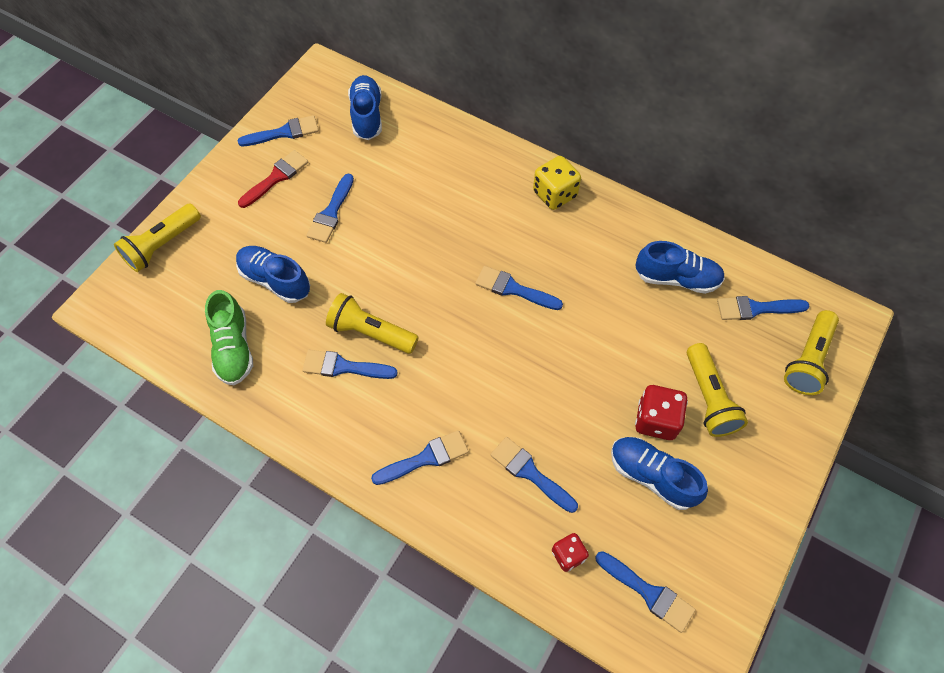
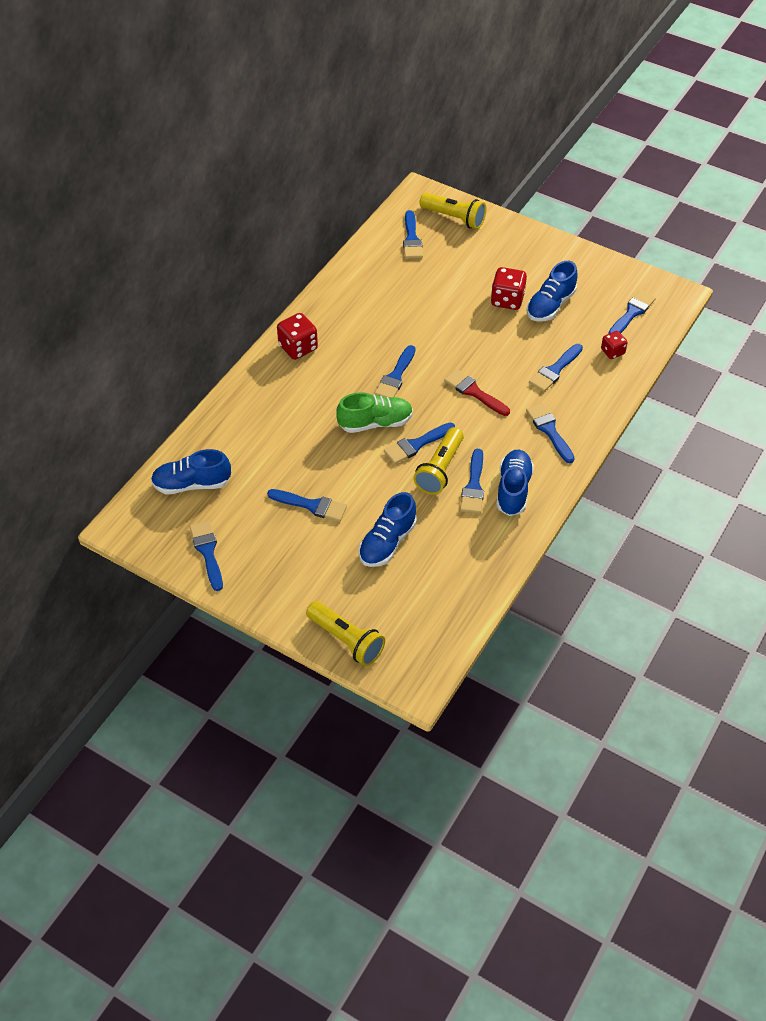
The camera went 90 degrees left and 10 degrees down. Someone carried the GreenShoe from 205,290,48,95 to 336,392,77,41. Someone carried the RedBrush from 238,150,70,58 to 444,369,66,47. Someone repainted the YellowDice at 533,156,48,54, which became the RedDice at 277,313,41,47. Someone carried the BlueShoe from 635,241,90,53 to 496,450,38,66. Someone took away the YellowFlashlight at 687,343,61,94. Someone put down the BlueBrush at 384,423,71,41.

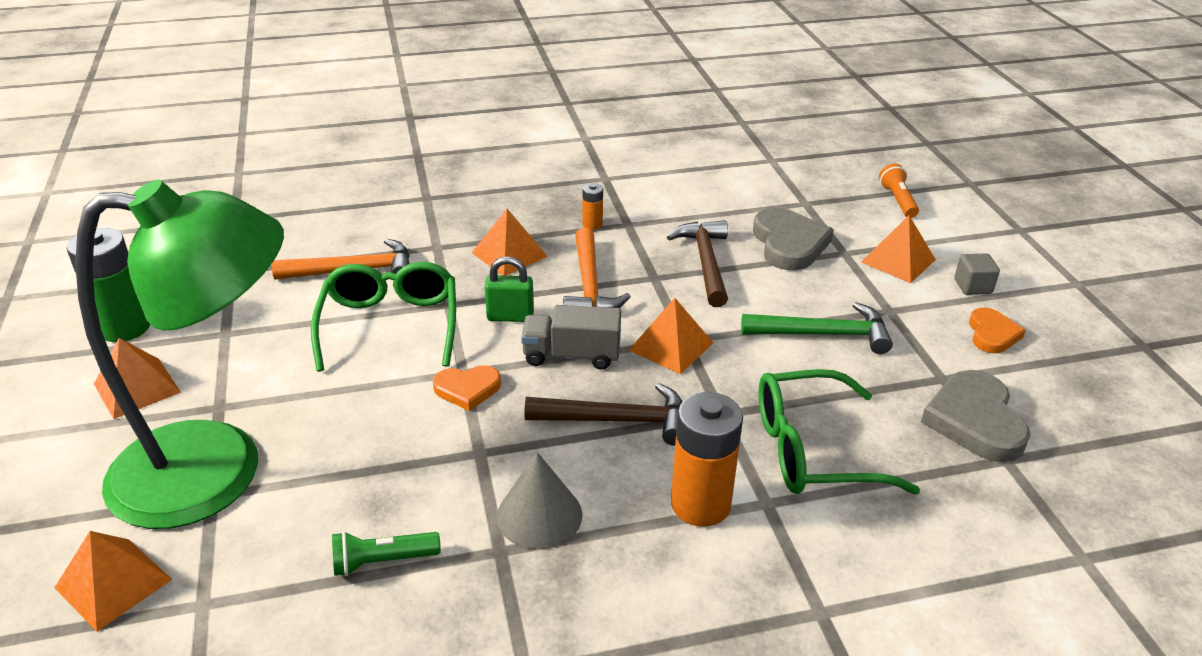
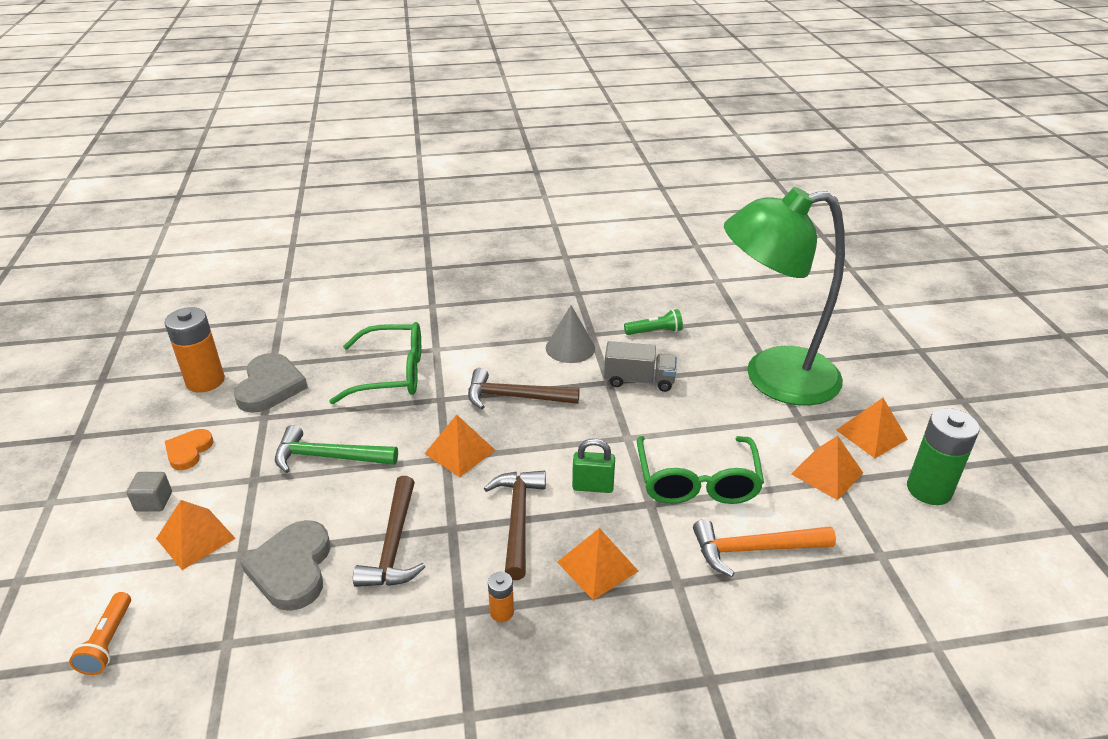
The camera went 175 degrees left and 0 degrees up. Someone carried the OrangePyramid from 54,531,118,100 to 791,436,72,64. Someone took away the OrangeHeart at 433,365,68,46. Someone carried the GreyTruck from 521,305,100,65 to 604,341,73,51. Someone repainted the OrangeHammer at 563,228,68,80, which became the BrownHammer at 484,471,62,109. Someone carried the OrangeBattery from 671,392,72,135 to 164,307,61,86.

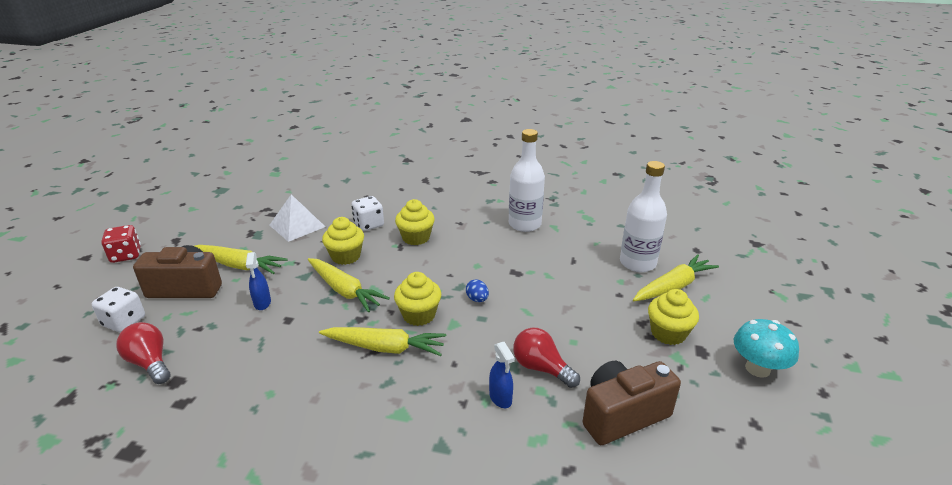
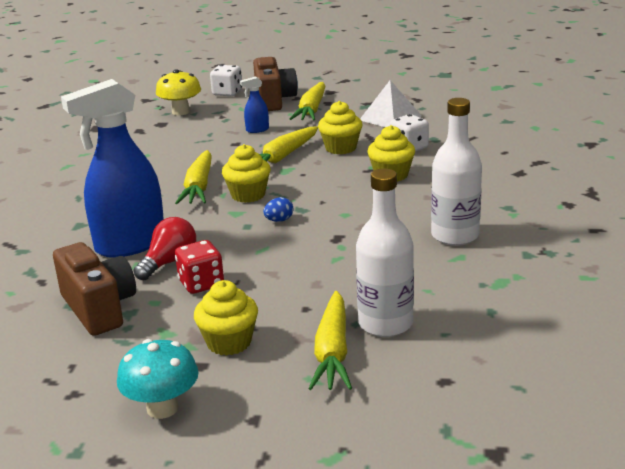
The camera went 85 degrees right and 5 degrees down. Someone carried the RedDice from 101,225,40,38 to 175,240,49,54. Someone swapped the RedLightBulb at 116,322,54,62 for the YellowMushroom at 156,69,45,46. Someone scaled the BlueSprayBottle at 489,342,26,66 by 2.44. Someone rotated the YellowCarrot at 633,254,86,47 by 45 degrees clockwise.

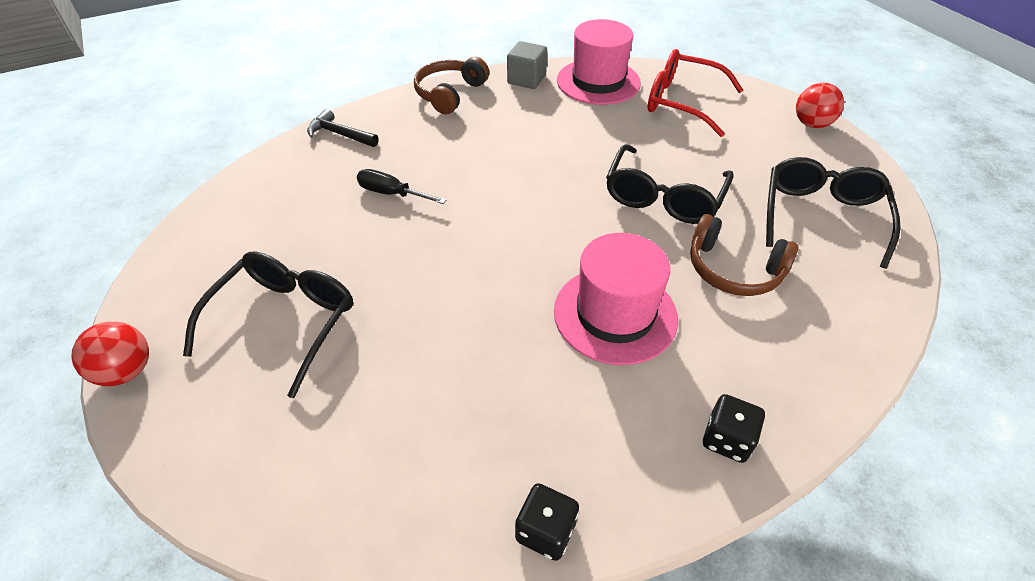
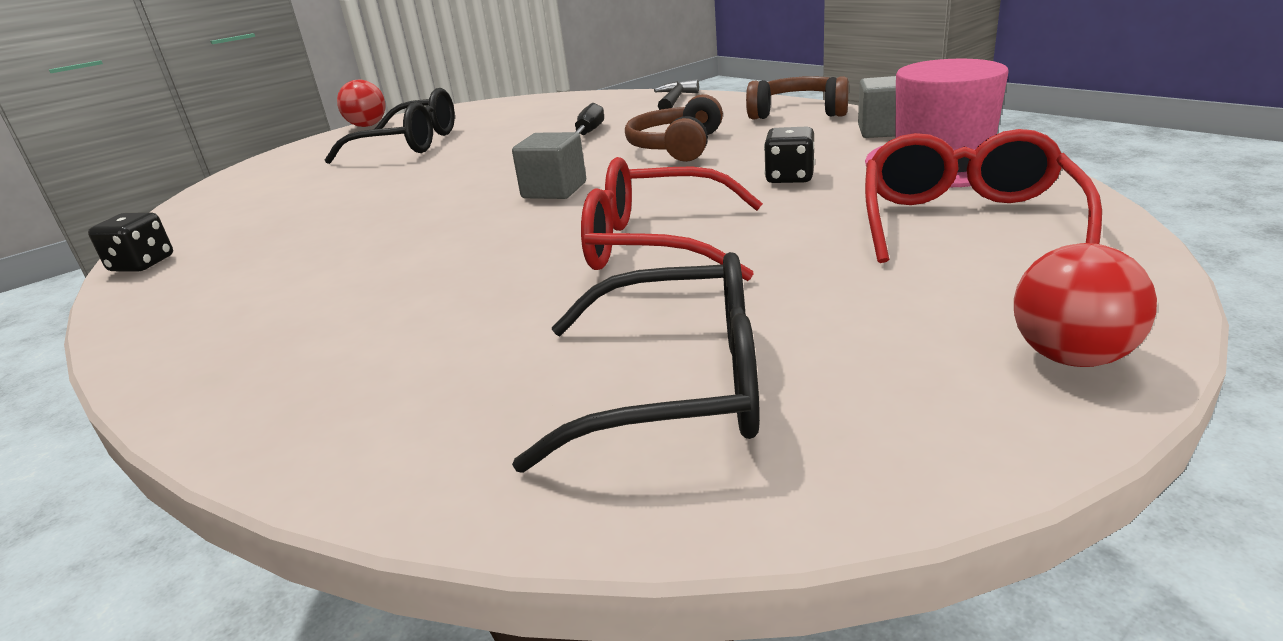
The camera went 80 degrees right and 20 degrees down. Someone took away the PinkHat at 554,233,124,132. Someone repainted the BlackGlasses at 606,144,128,80, which became the RedGlasses at 581,157,182,124. Someone carried the BrownHeadphones from 690,214,108,82 to 625,94,98,68. Someone carried the BlackDice from 703,394,62,69 to 764,127,51,56. Someone put down the GreyCube at 512,132,74,67.

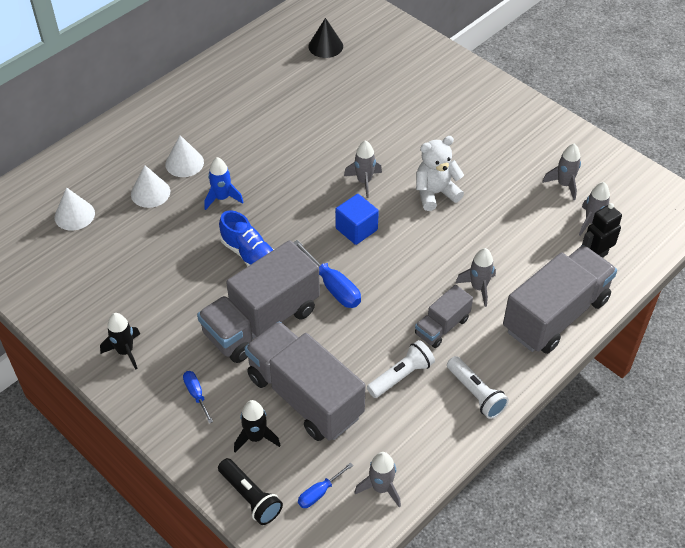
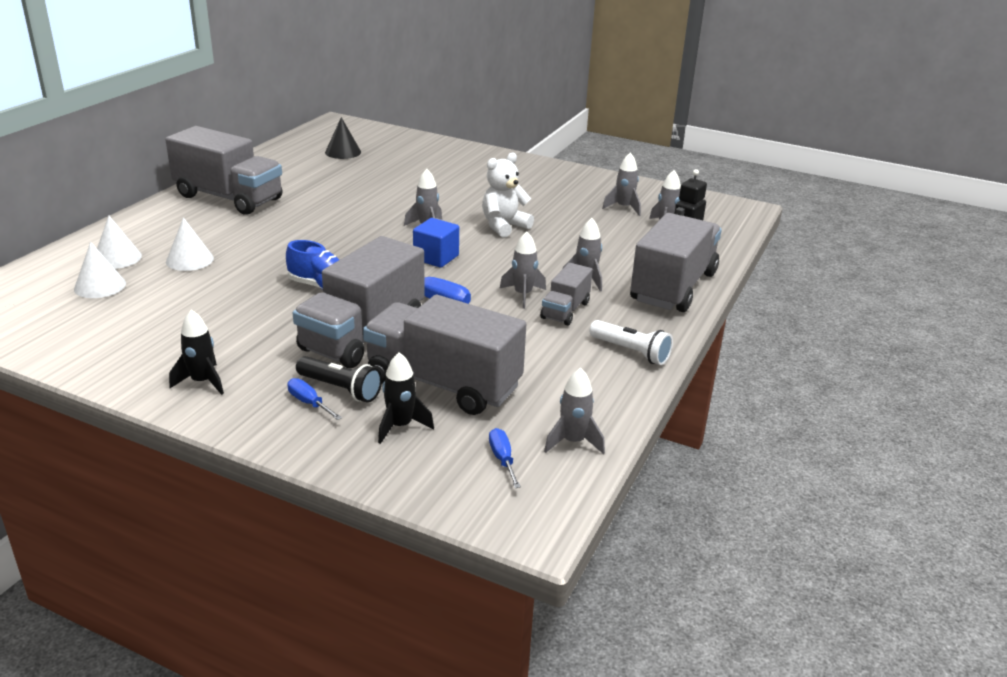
The camera went 20 degrees left and 20 degrees down. Someone carried the WhiteCone from 165,135,39,42 to 97,216,45,53. Someone took away the BlueRocket at 205,157,39,53. Someone carried the BlackFlashlight from 218,458,65,67 to 296,356,86,47. Someone rotated the BlueScrewdriver at 298,463,55,45 by 135 degrees clockwise. Someone took away the WhiteFlashlight at 367,340,68,58. Someone put down the GreyTruck at 165,126,118,89. Someone put down the GreyRocket at 500,231,46,78.

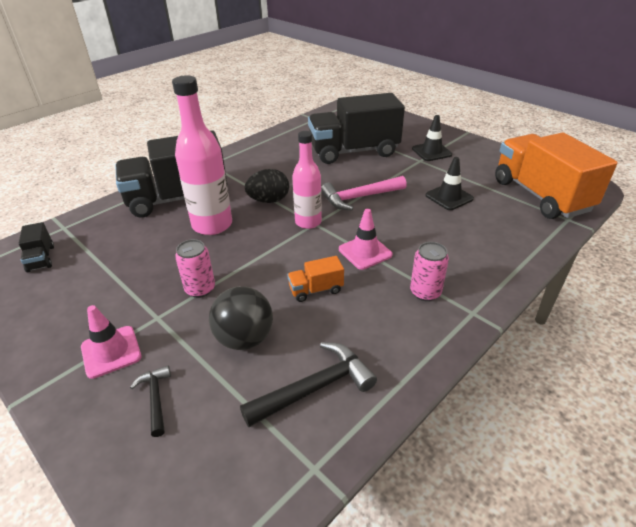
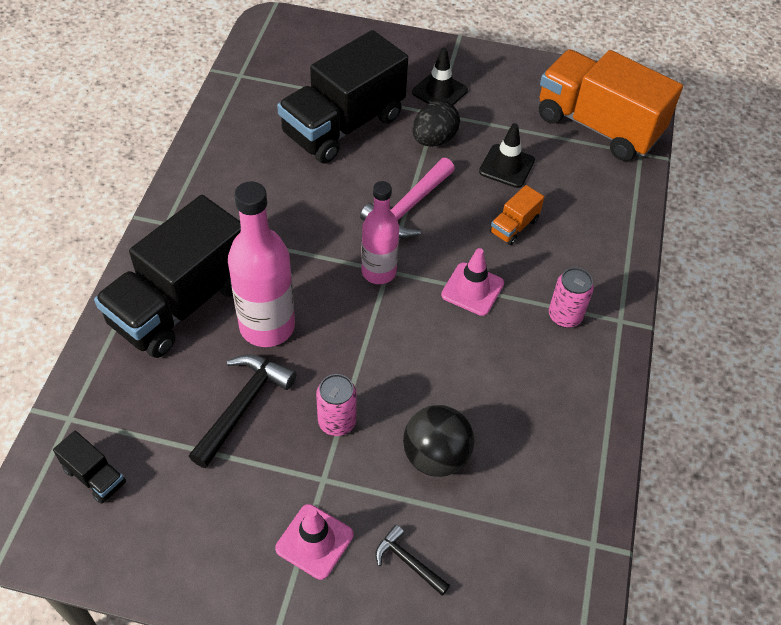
The camera went 35 degrees left and 15 degrees up. Someone carried the BlackHammer from 240,342,137,85 to 189,354,108,114. Someone carried the BlackEgg from 245,169,44,34 to 412,101,48,46. Someone carried the OrangeTruck from 287,256,57,46 to 490,185,54,60.

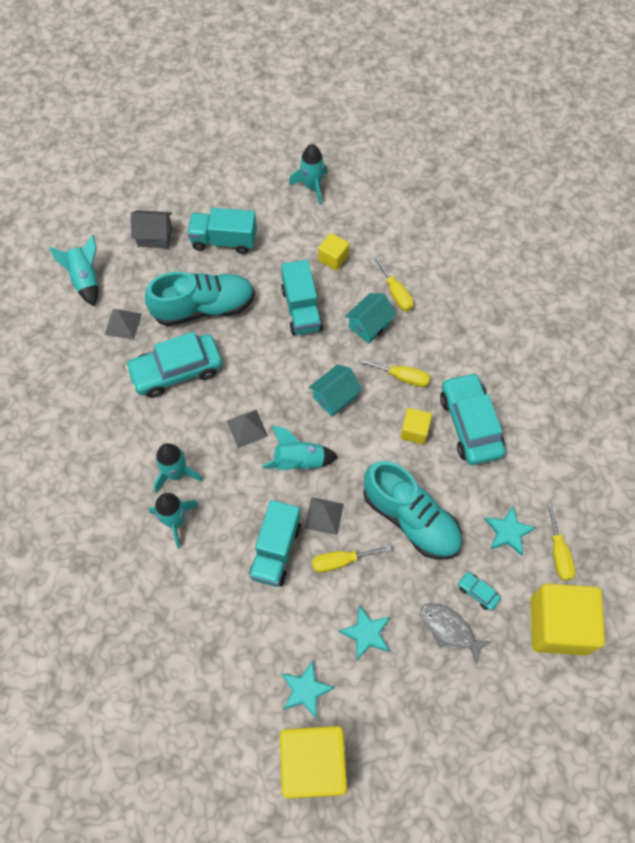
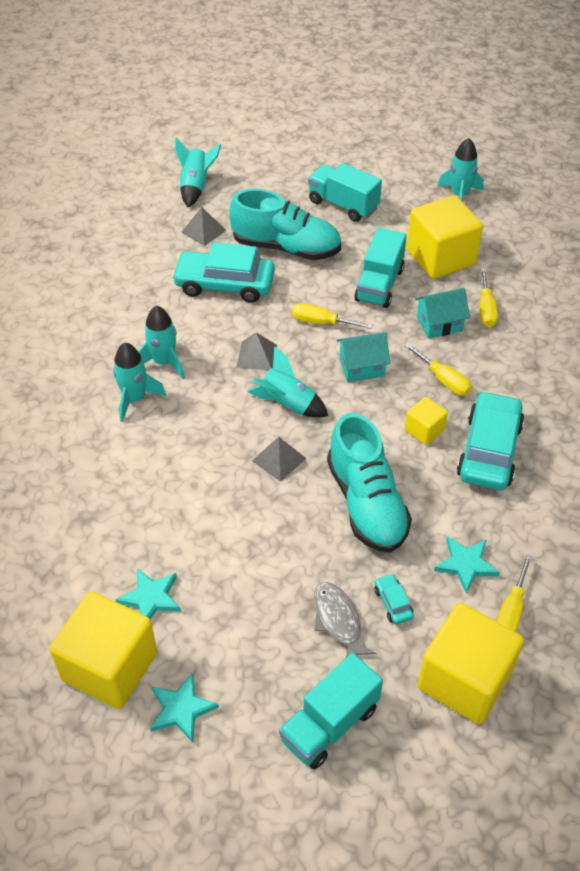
The camera went 30 degrees right and 15 degrees down. Someone took away the GreyHouse at 131,210,41,39. Someone carried the TurquoiseTruck from 249,500,52,87 to 279,653,104,116. Someone carried the YellowScrewdriver from 312,545,79,28 to 292,303,81,26. Someone scaled the YellowCube at 318,233,31,38 by 2.05. Someone carried the TurquoiseStar from 338,605,52,55 to 150,673,69,69.

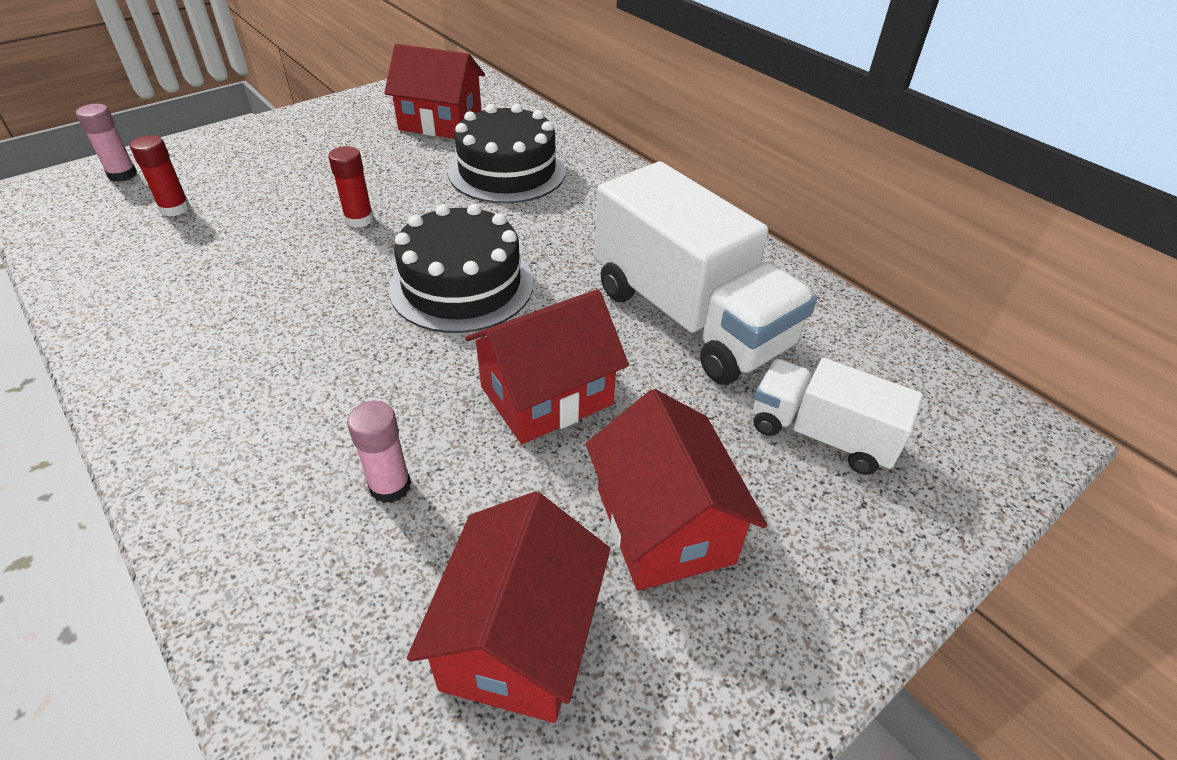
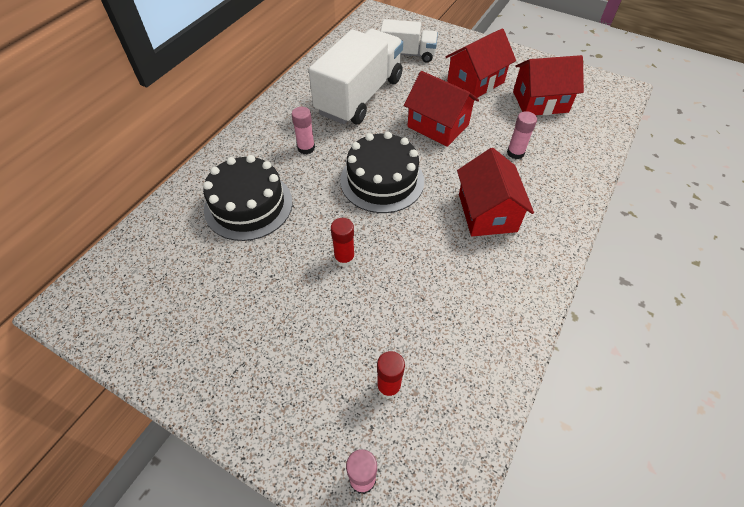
The camera went 110 degrees left and 10 degrees up. Someone carried the RedHouse from 384,44,101,95 to 457,148,77,88. Someone rotated the WhiteTruck at 753,358,170,117 by 90 degrees counterclockwise. Someone put down the PinkGlueStick at 292,107,23,47.

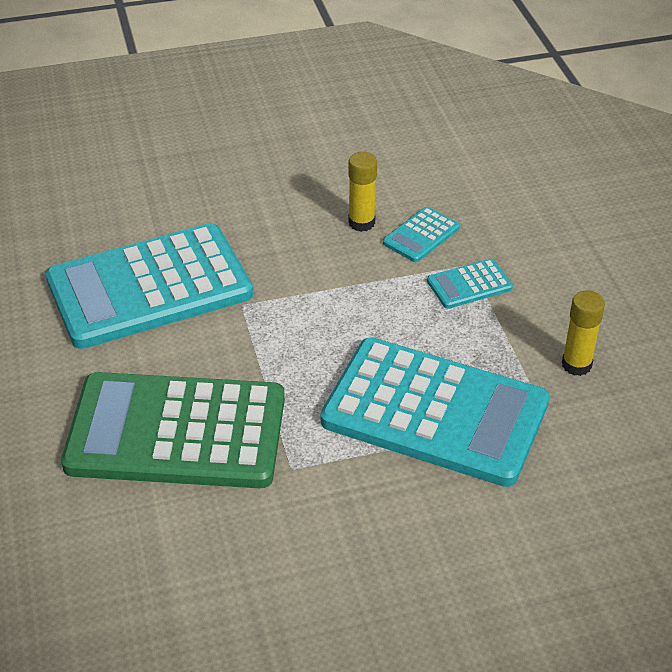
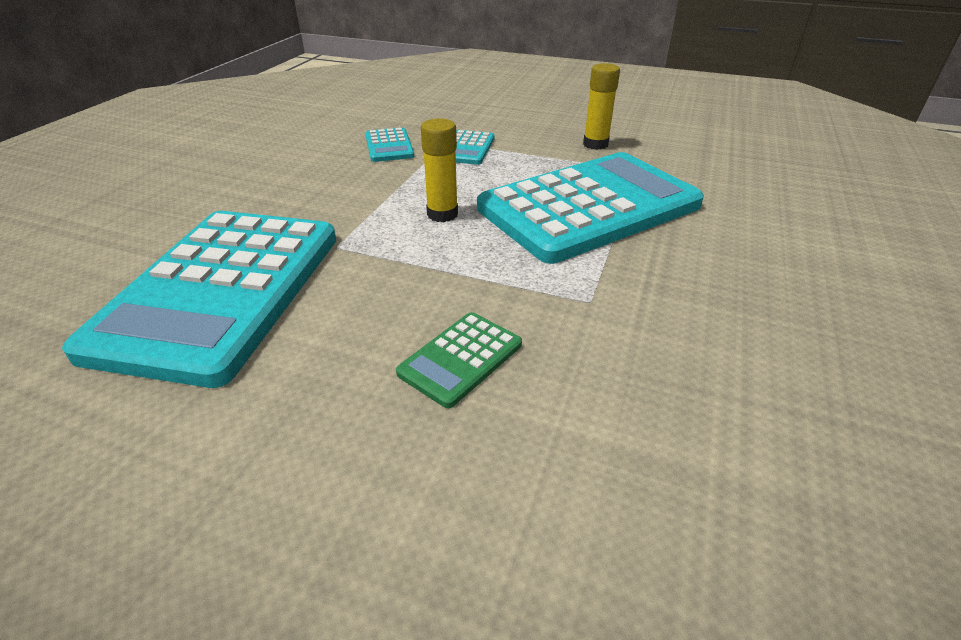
The camera went 55 degrees left and 5 degrees down. Someone scaled the GreenCalculator at 61,372,224,116 by 0.41. Someone carried the YellowGlueStick from 348,152,29,80 to 421,118,37,104.

